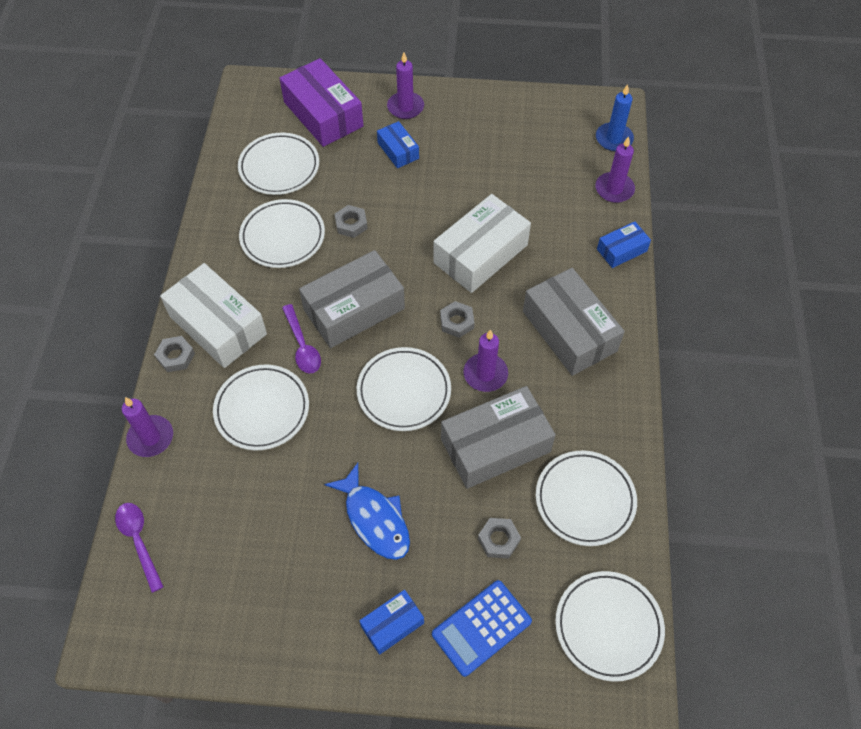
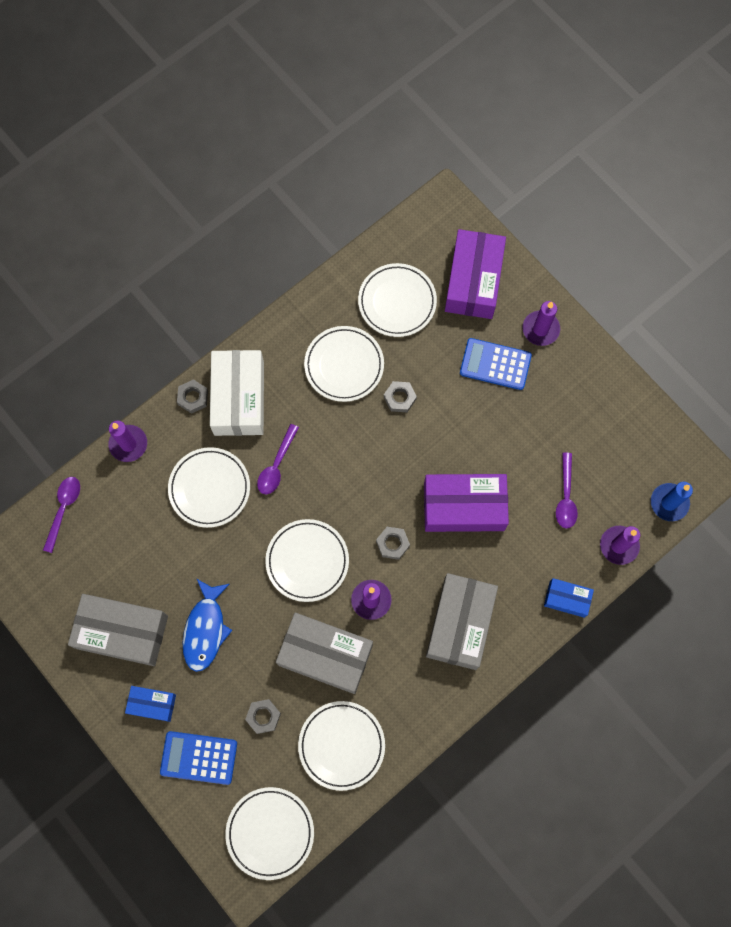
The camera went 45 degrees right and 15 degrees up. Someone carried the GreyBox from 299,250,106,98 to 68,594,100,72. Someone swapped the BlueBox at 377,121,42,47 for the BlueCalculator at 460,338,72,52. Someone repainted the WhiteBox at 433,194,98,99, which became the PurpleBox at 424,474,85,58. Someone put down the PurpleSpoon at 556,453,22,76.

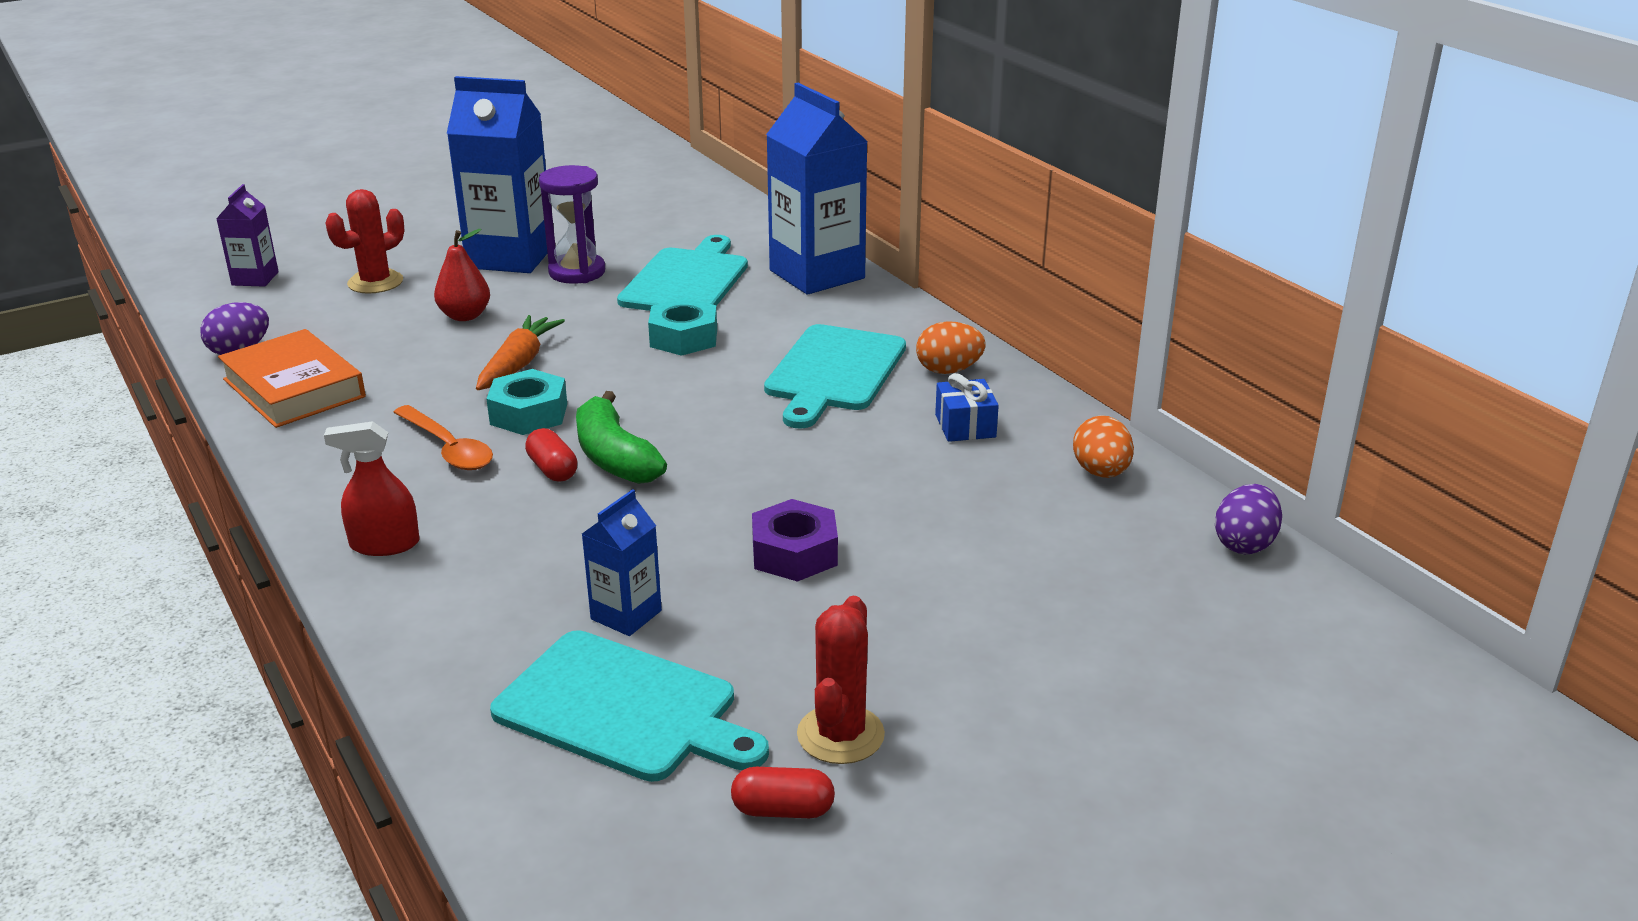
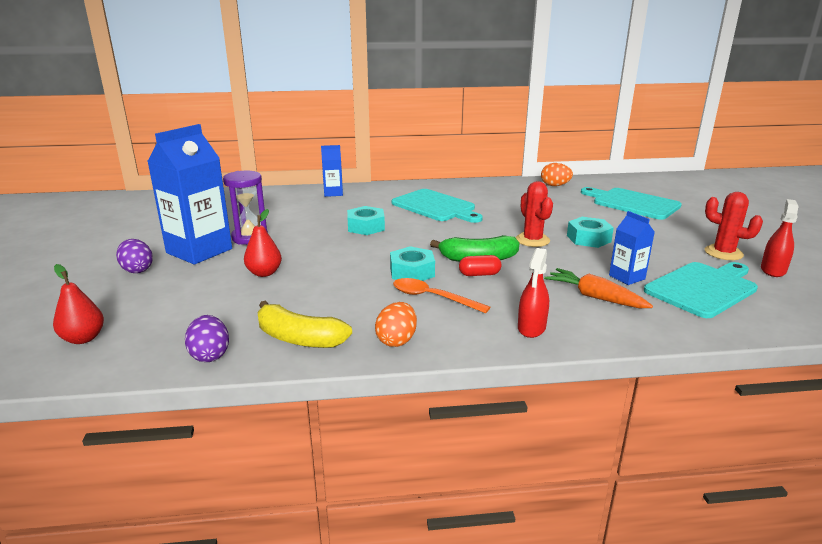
The camera went 65 degrees left and 5 degrees down. Someone swapped the PurpleCarton at 216,184,63,103 for the RedPear at 53,264,51,80. Someone swapped the OrangeBook at 218,329,148,99 for the YellowBanana at 258,301,94,47. Someone carried the RedCactus from 326,189,78,105 to 516,181,37,66. Someone rotated the OrangeSpoon at 393,405,100,65 by 135 degrees counterclockwise. Someone carried the OrangeCarrot from 476,315,89,75 to 544,268,109,40. Someone carried the TurquoiseCuttingBoard from 617,235,131,76 to 581,187,101,33. Someone swapped the RedCapsule at 731,767,104,51 for the RedSprayBottle at 761,199,38,78. Someone repainted the PurpleNut at 752,499,86,83, which became the TurquoiseNut at 567,217,47,31. Someone scaled the BlueCarton at 766,83,102,212 by 0.50. Someone carried the OrangeEgg from 916,321,70,53 to 375,302,42,45. Someone took away the BlueGift at 935,373,64,69. Someone carried the PurpleEgg from 1215,484,67,70 to 116,239,37,34.

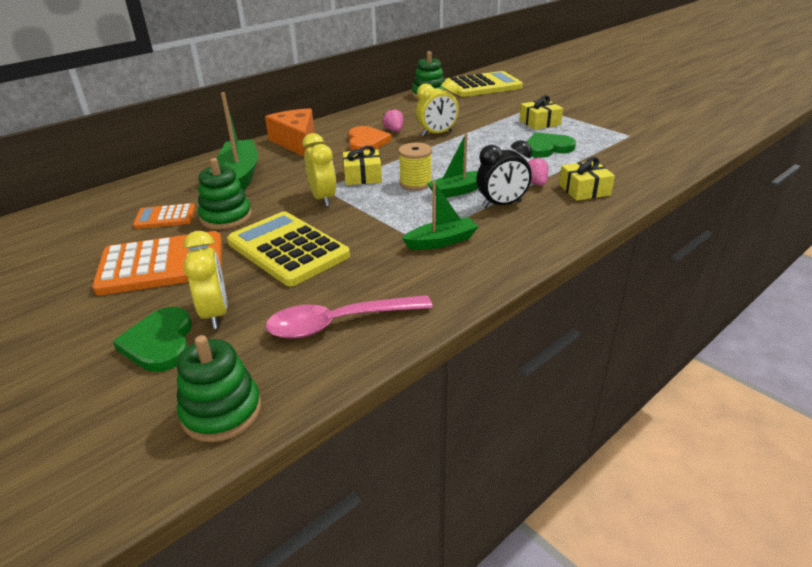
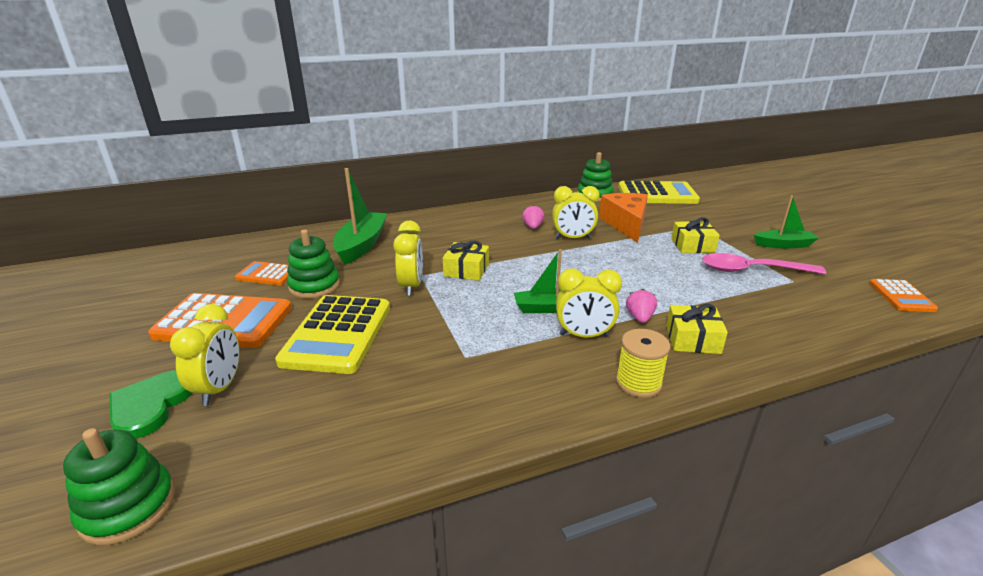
The camera went 20 degrees right and 5 degrees down. Someone rotated the YellowCalculator at 227,211,123,75 by 150 degrees counterclockwise. Someone carried the OrangeCheese from 265,108,49,48 to 599,193,49,50. Someone carried the PinkSpoon from 266,295,167,44 to 702,253,124,21. Someone took away the OrangeHeart at 348,126,44,25. Someone carried the YellowSpool from 398,143,34,47 to 616,329,54,69. Someone carried the GreenBoat from 402,181,77,69 to 754,195,65,54. Someone repainted the BlackClock at 477,140,55,68, which became the YellowClock at 556,268,66,69. Someone took away the GreenHeart at 527,132,49,26. Someone put down the OrangeCalculator at 870,279,68,33.

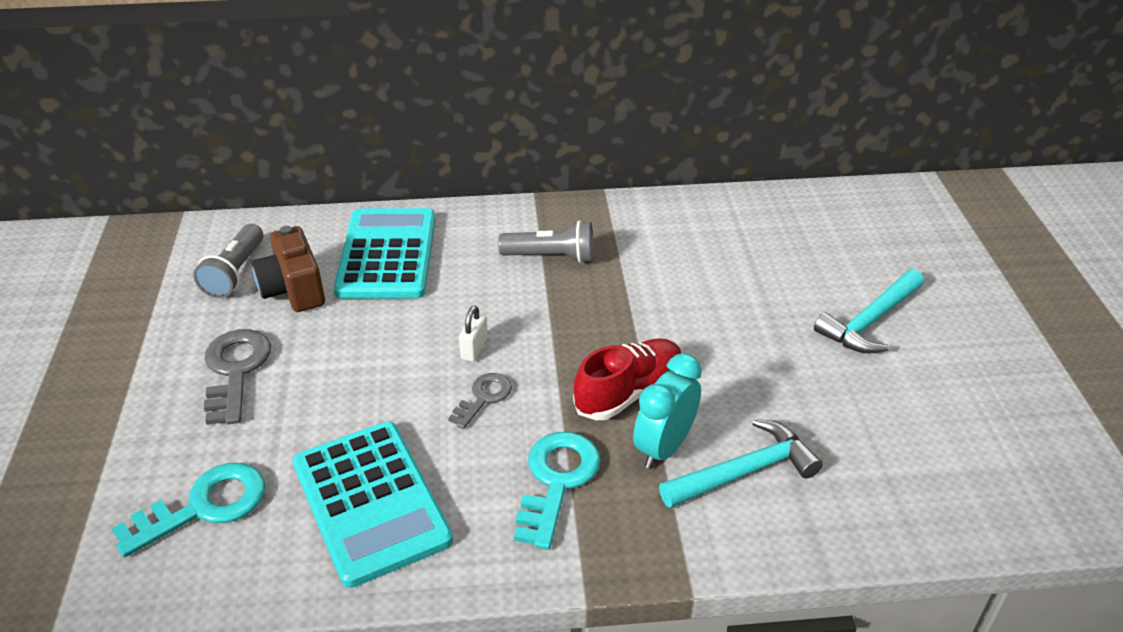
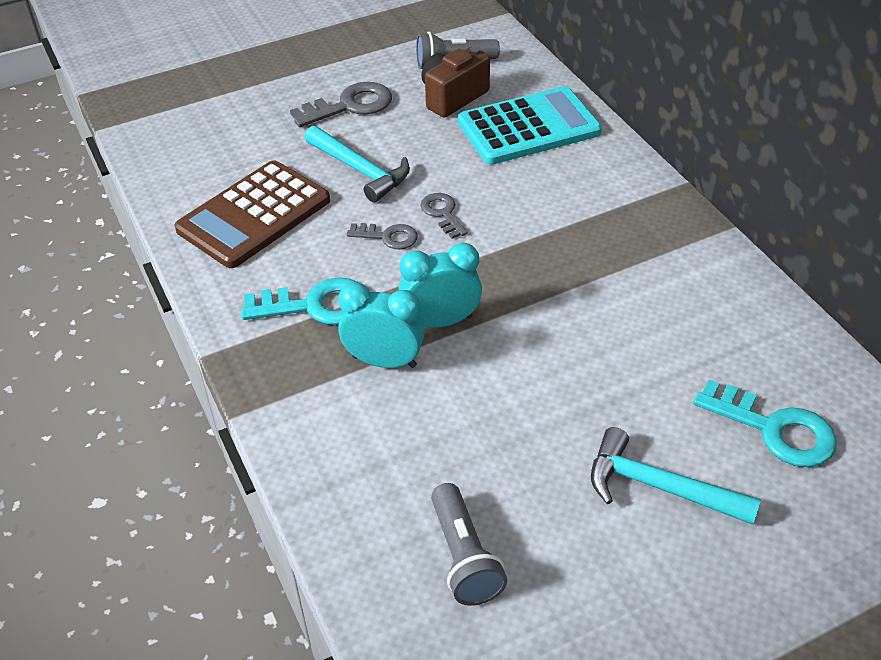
The camera went 70 degrees right and 5 degrees up. Someone carried the TurquoiseKey from 112,463,153,94 to 694,380,143,87. Someone repainted the TurquoiseCalculator at 293,421,160,167, which became the BrownCalculator at 175,160,155,108. Someone swapped the WhitePadlock at 459,305,29,57 for the GreyKey at 420,193,48,46. Someone carried the GreyFlashlight from 498,220,95,43 to 431,483,76,123. Someone swapped the RedShoe at 573,338,108,82 for the TurquoiseClock at 399,242,83,86. Someone carried the TurquoiseHammer from 659,419,164,89 to 305,126,105,76.

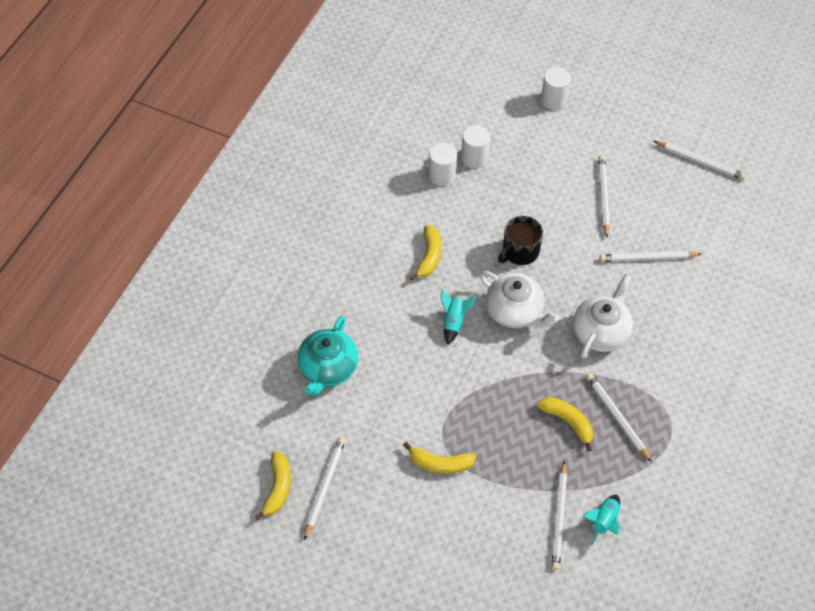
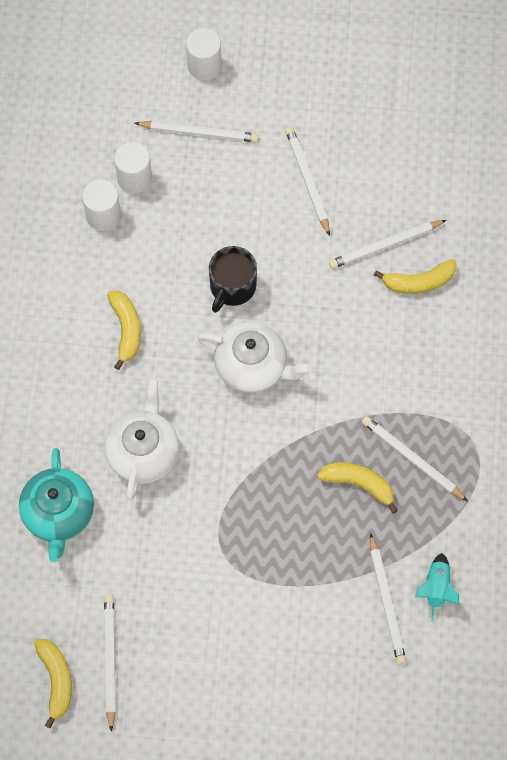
The camera went 20 degrees left and 10 degrees up. Someone carried the YellowBanana from 403,442,73,32 to 374,259,83,35. Someone took away the TurquoiseRocket at 441,289,34,56. Someone carried the WhiteTeapot from 573,274,60,85 to 105,378,74,122. Someone carried the WhitePencil from 654,141,92,39 to 135,121,123,21.

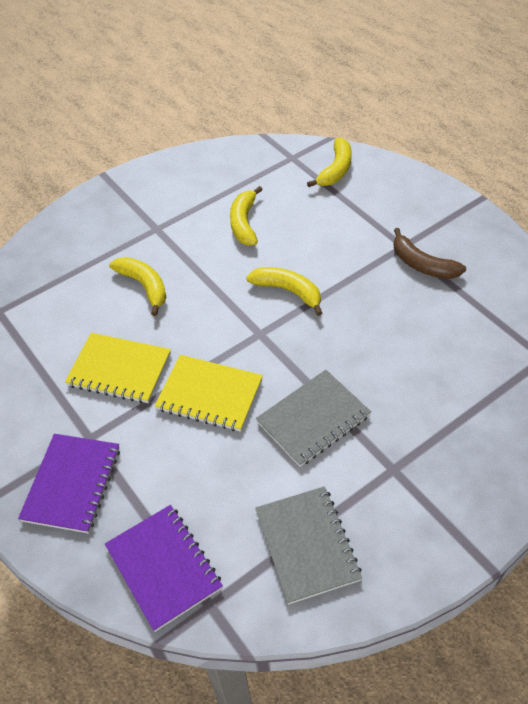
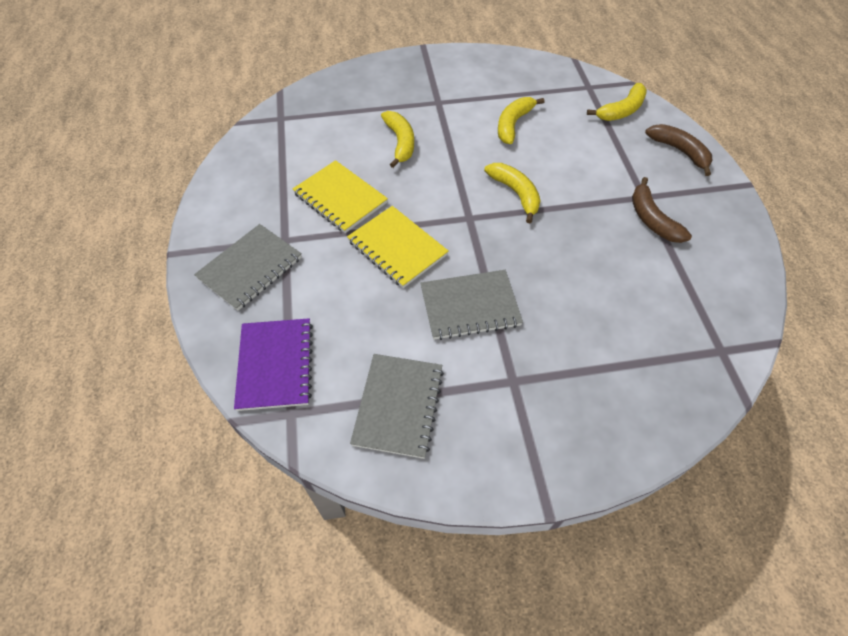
The camera went 25 degrees right and 5 degrees up. Someone repainted the PurpleNotebook at 18,434,102,99, which became the GreyNotebook at 194,224,108,87. Someone put down the BrownBanana at 645,124,68,52.

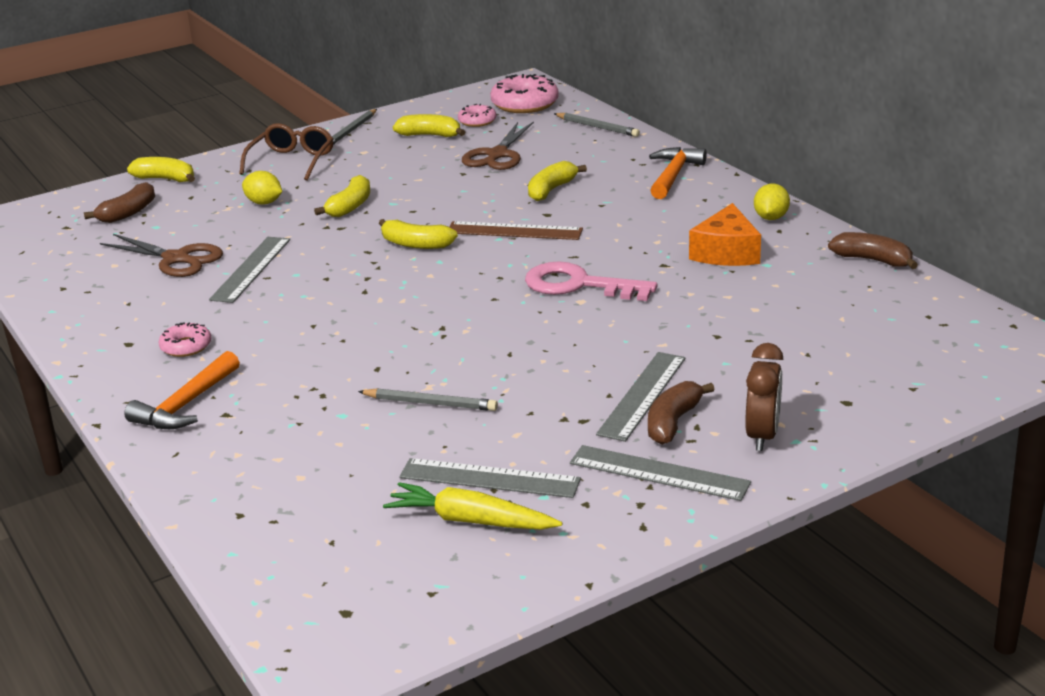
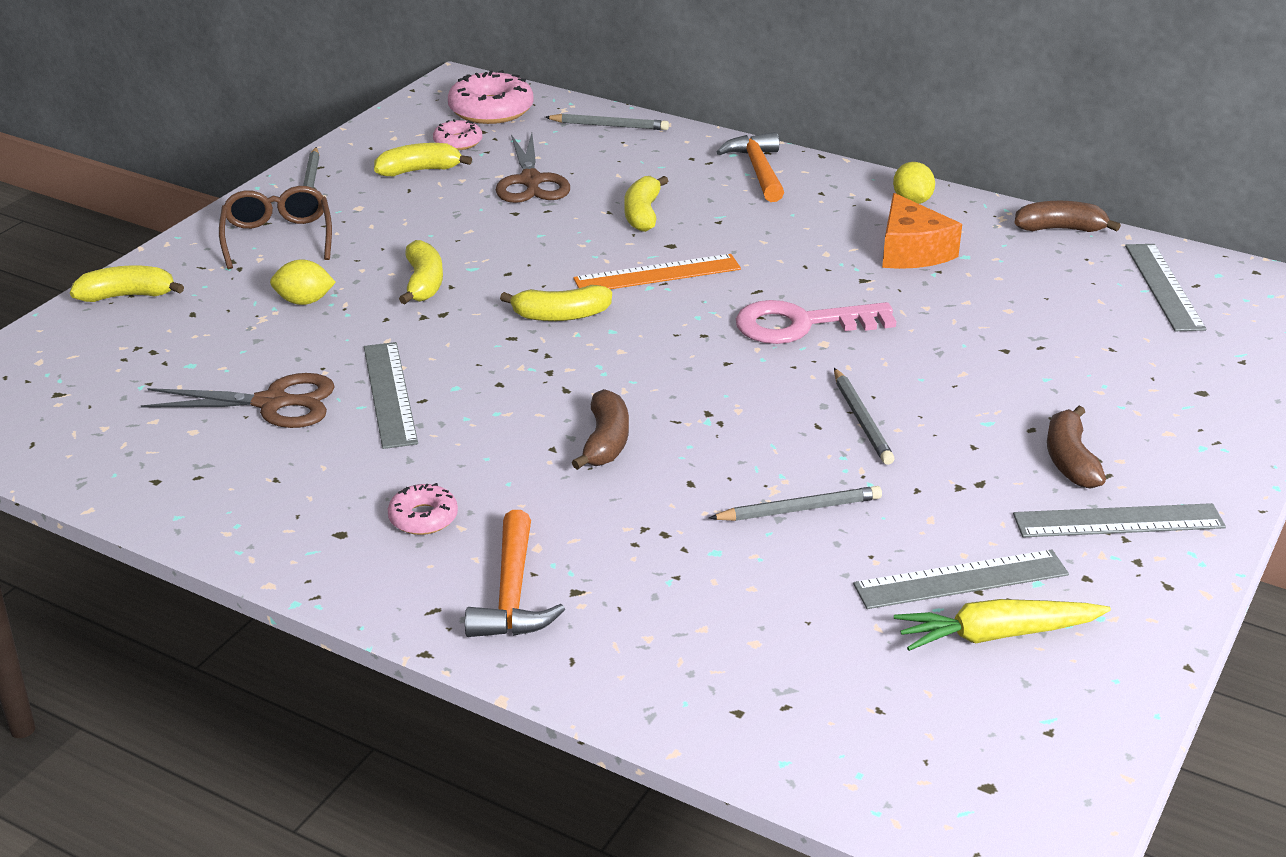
The camera went 30 degrees left and 5 degrees up. Someone carried the BrownBanana from 84,182,71,41 to 572,389,57,81. Someone repainted the BrownRuler at 449,221,134,19, which became the OrangeRuler at 573,254,168,35. Someone carried the GreyRuler from 596,352,90,90 to 1125,244,82,87. Someone took away the BrownClock at 745,343,38,108. Someone put down the GreyPencil at 834,368,61,97.

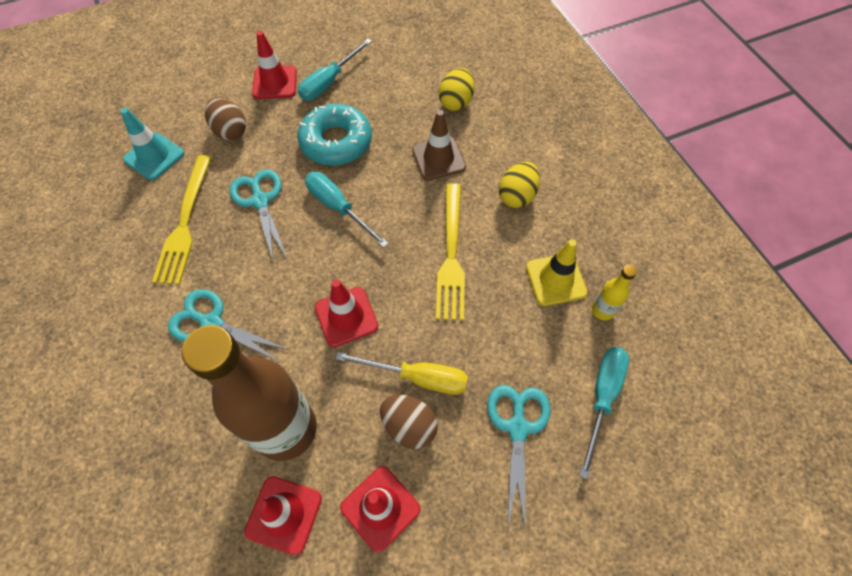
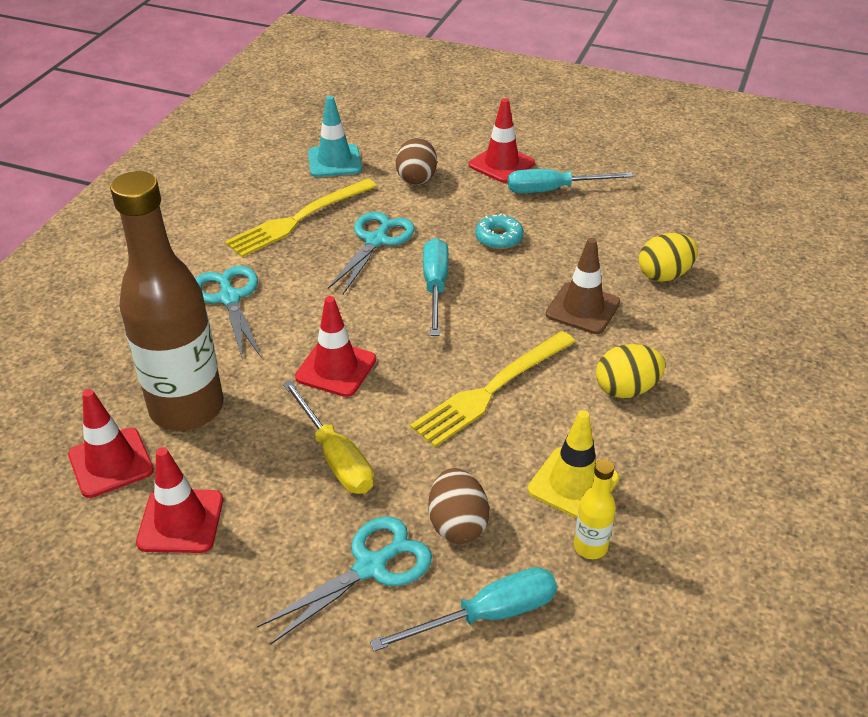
The camera went 45 degrees right and 20 degrees down. Someone scaled the TurquoiseDonut at 297,104,75,62 by 0.53. Someone carried the BrownEgg from 380,395,58,54 to 429,468,60,76.

